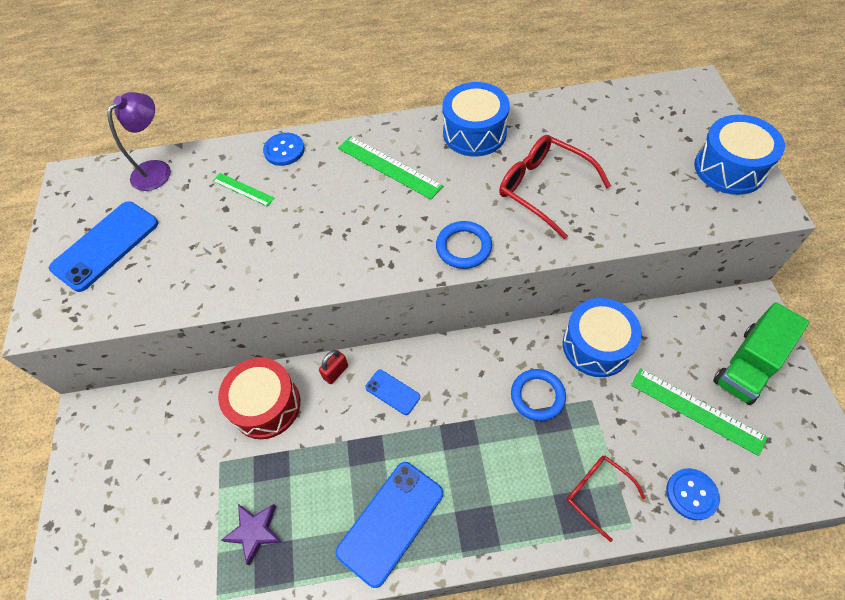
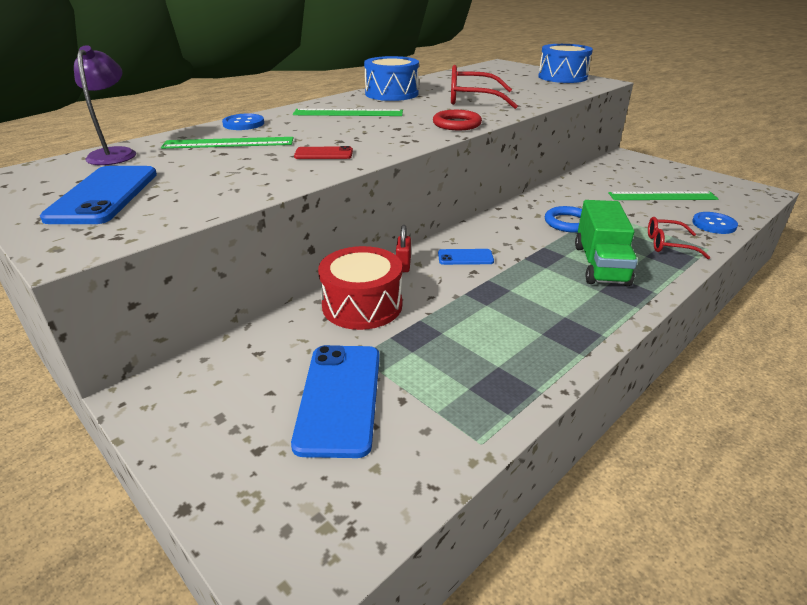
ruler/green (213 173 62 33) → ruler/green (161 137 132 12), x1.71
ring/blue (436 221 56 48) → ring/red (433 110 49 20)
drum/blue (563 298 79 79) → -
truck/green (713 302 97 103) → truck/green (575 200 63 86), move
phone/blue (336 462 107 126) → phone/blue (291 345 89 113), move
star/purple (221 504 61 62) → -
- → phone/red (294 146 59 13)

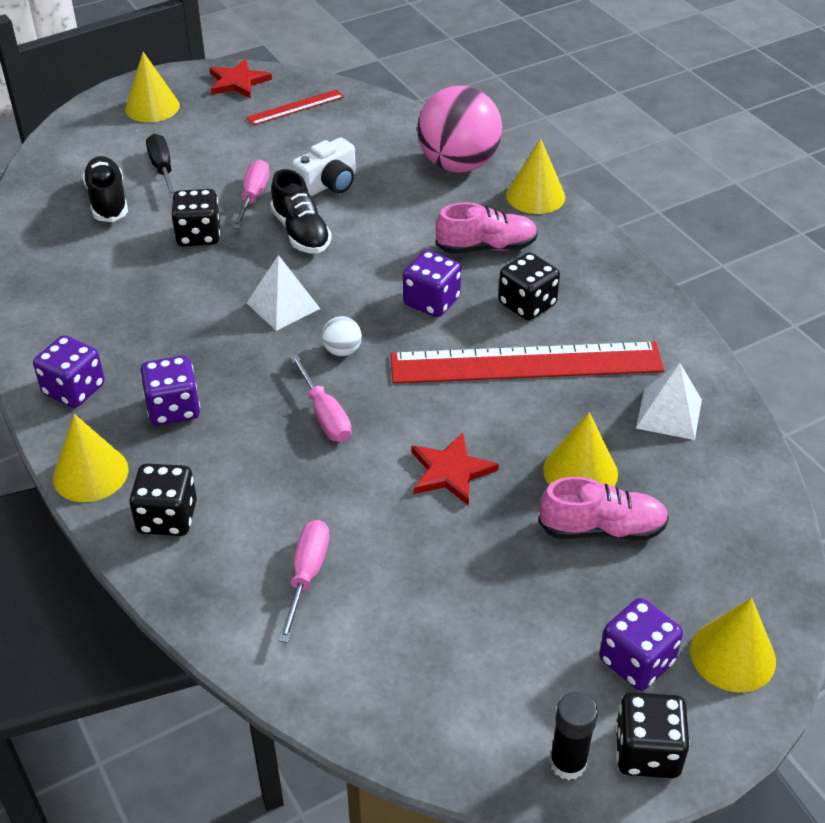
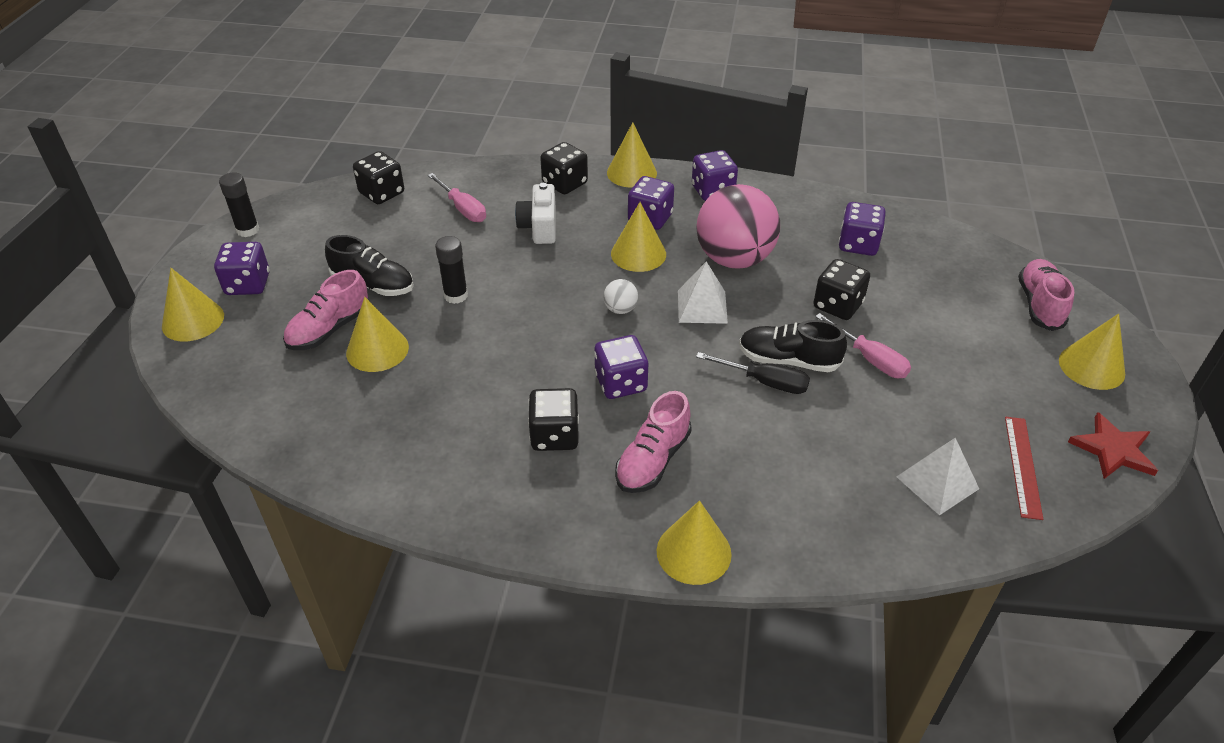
ball/pink (417 86 85 86) → ball/pink (696 184 84 84), move
screwdriver/black (146 134 29 64) → screwdriver/black (696 352 114 42), move
camera/white (292 137 64 59) → camera/white (515 183 41 61), move
shoe/black (82 156 46 66) → shoe/black (325 235 89 61), move
ruler/red (390 342 275 42) → -
screwdriver/pink (290 354 62 88) → -
pyramid/white (636 363 66 77) → pyramid/white (897 438 82 77), move
star/red (411 433 88 73) → glue stick/black (435 236 33 68)
dice/black (616 692 74 86) → dice/black (353 151 51 53), move
- → cone/yellow (611 202 55 70)
- → dice/purple (839 202 47 54)
- → shoe/pink (1018 259 57 72)

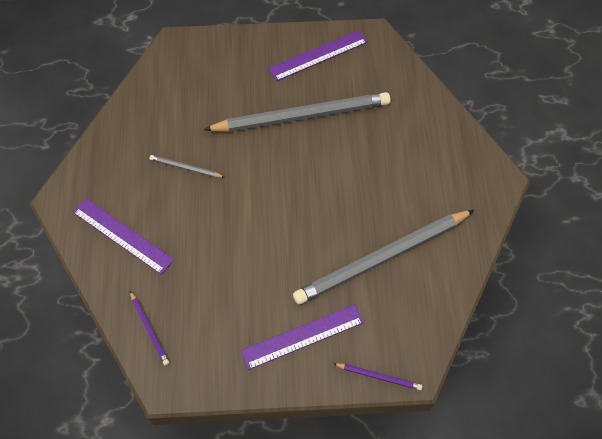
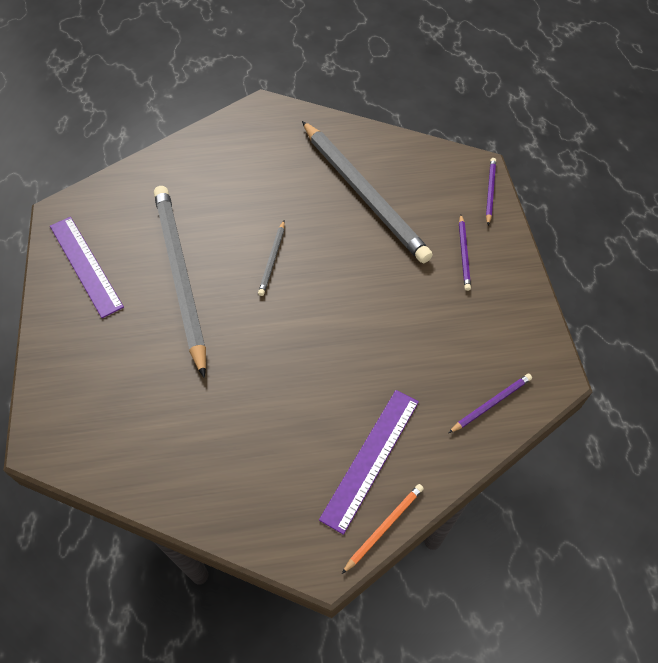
pencil/grey (150 155 75 23) → pencil/grey (258 221 27 75), move
ruler/purple (241 304 123 66) → pencil/purple (459 215 12 76)
- → pencil/orange (342 484 82 90)

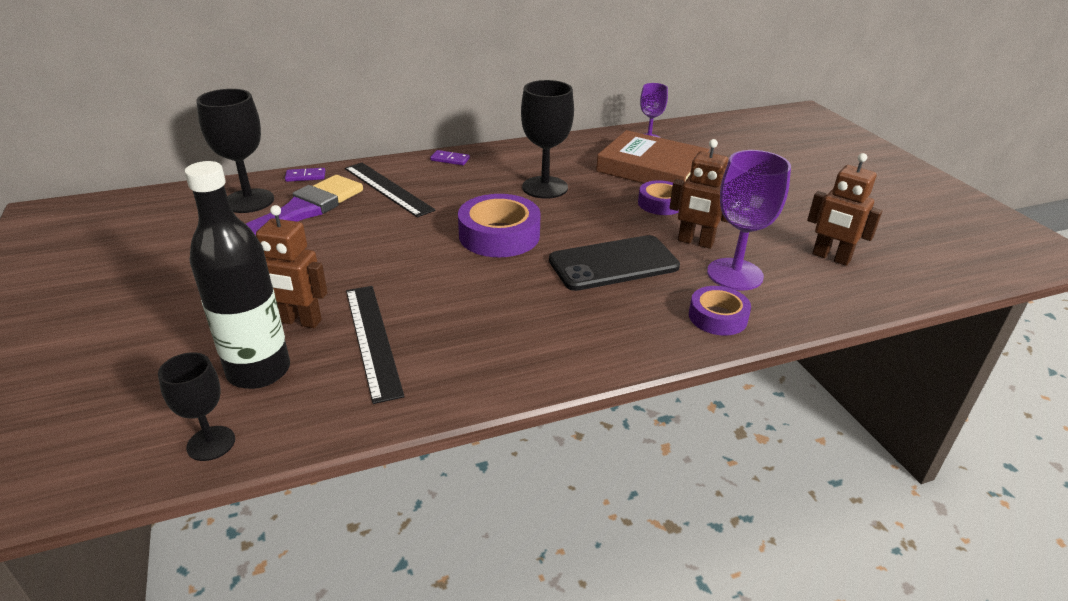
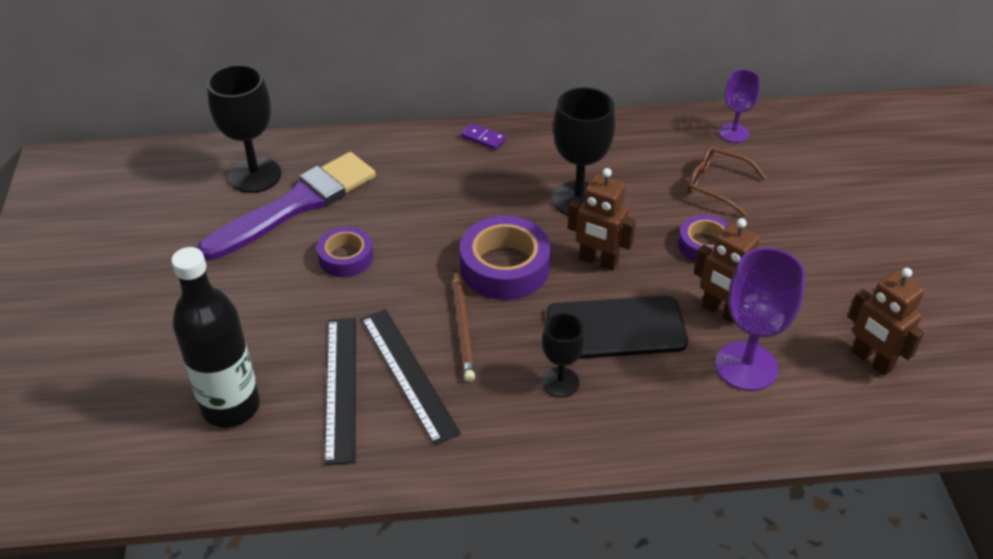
book/brown (596 130 113 53) → glasses/brown (688 146 79 70)
ruler/black (345 163 91 55) → ruler/black (361 309 100 136), move
domino/purple (285 168 40 14) → -
robot/brown (256 205 72 123) → robot/brown (568 168 68 103), move
tape/purple (689 286 62 50) → tape/purple (317 227 56 50), move
goblet/black (158 352 77 109) → goblet/black (542 313 43 85), move
- → pencil/brown (452 270 23 112)

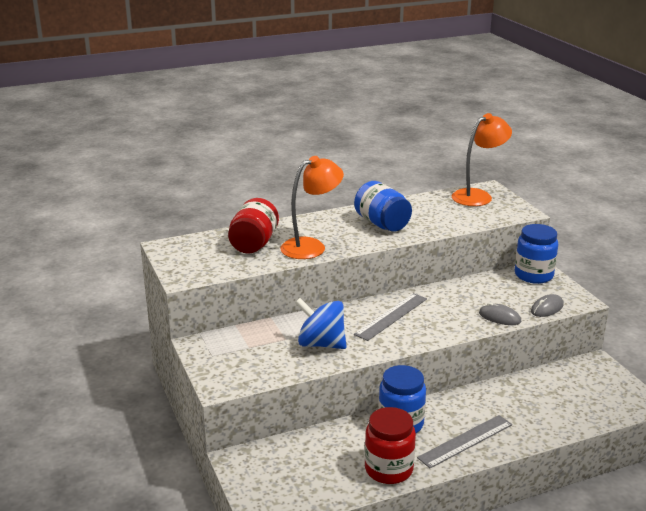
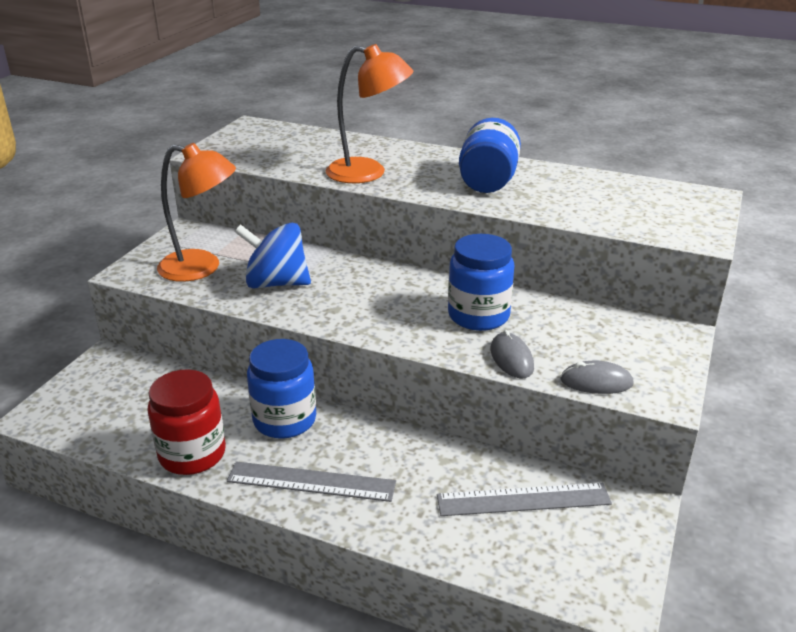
lamp/orange (452 113 60 93) → lamp/orange (157 143 79 139), move
jar/red (228 198 51 56) → -
jar/blue (515 224 43 60) → jar/blue (448 234 67 97), move
ruler/grey (354 293 73 48) → ruler/grey (437 483 175 33), move
spinning top/blue (295 298 52 51) → spinning top/blue (235 223 76 66), 60 degrees counterclockwise

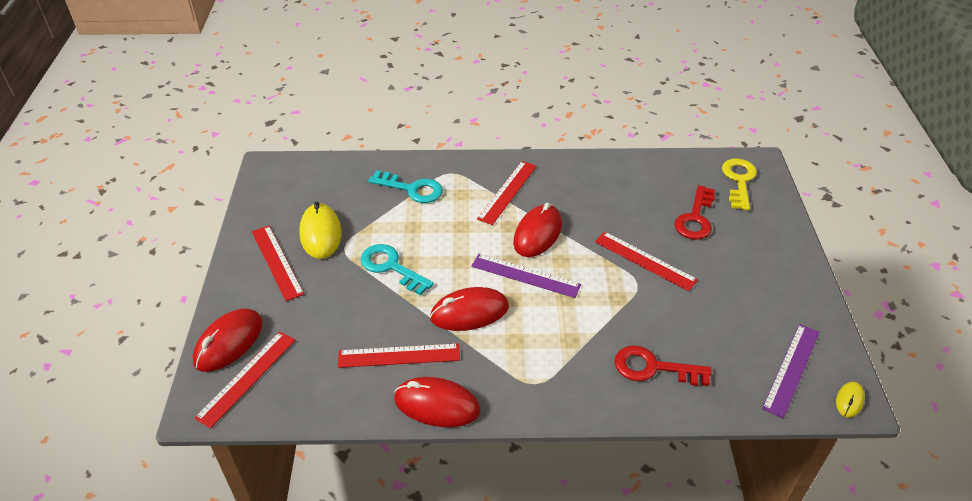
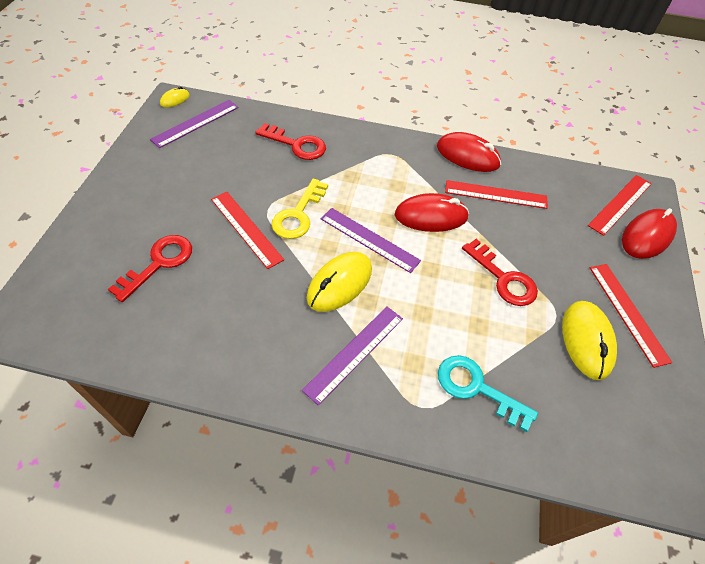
key/yellow (722 158 35 52) → key/yellow (272 179 56 60), move
ruler/red (477 161 60 64) → ruler/purple (302 307 101 99)
mouse/red (513 203 49 54) → mouse/yellow (307 252 65 60)
key/turquoise (360 244 74 51) → key/red (462 239 76 67)

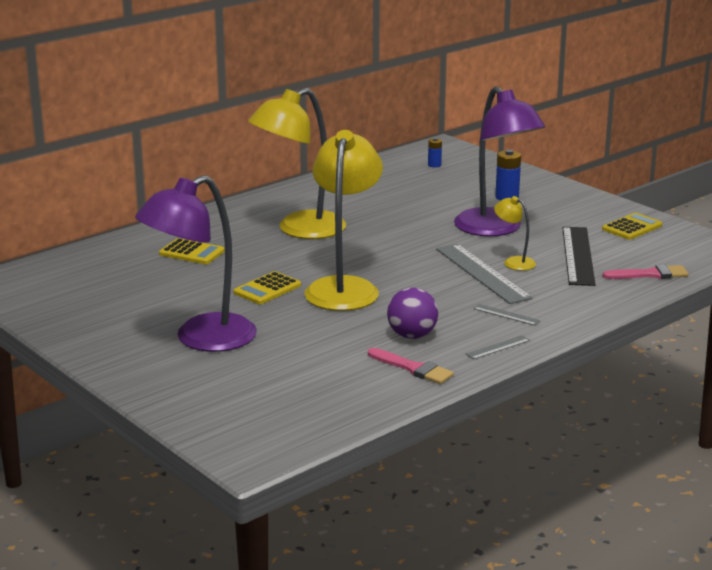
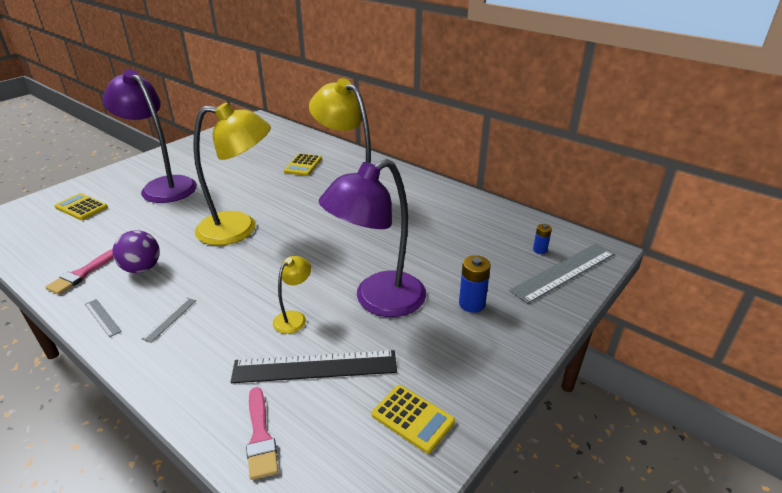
ruler/grey (436 244 96 60) → ruler/grey (509 243 105 61), move
calculator/yellow (234 271 67 33) → calculator/yellow (55 193 53 27), move

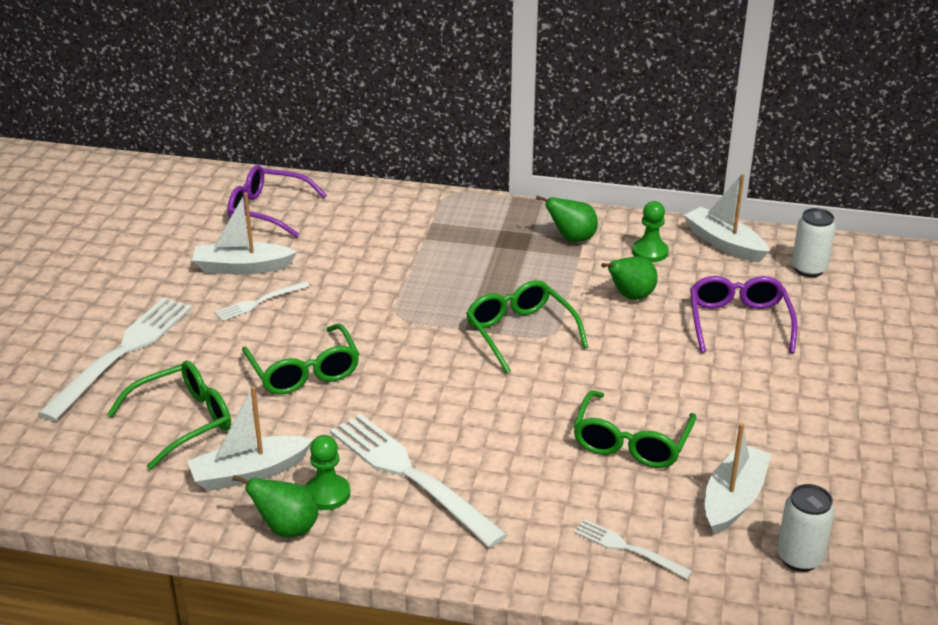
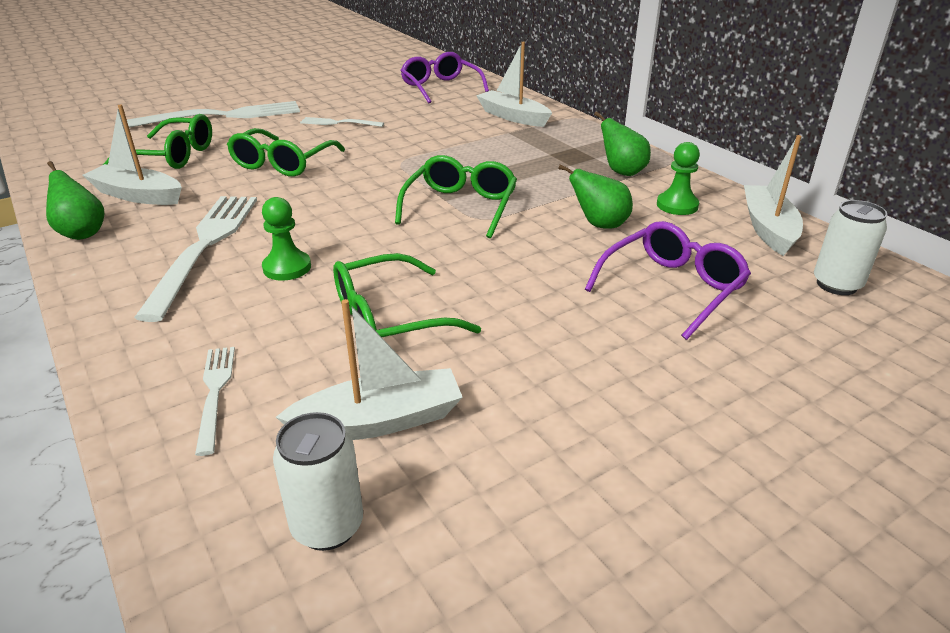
boat/white (192 192 105 83) → boat/white (476 42 76 85), move
pawn/green (305 435 45 75) → pawn/green (262 197 49 84), move

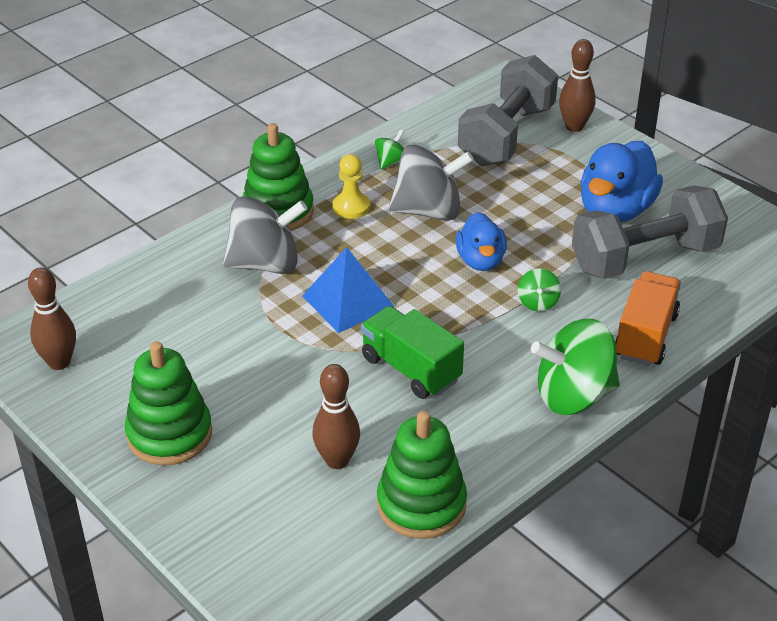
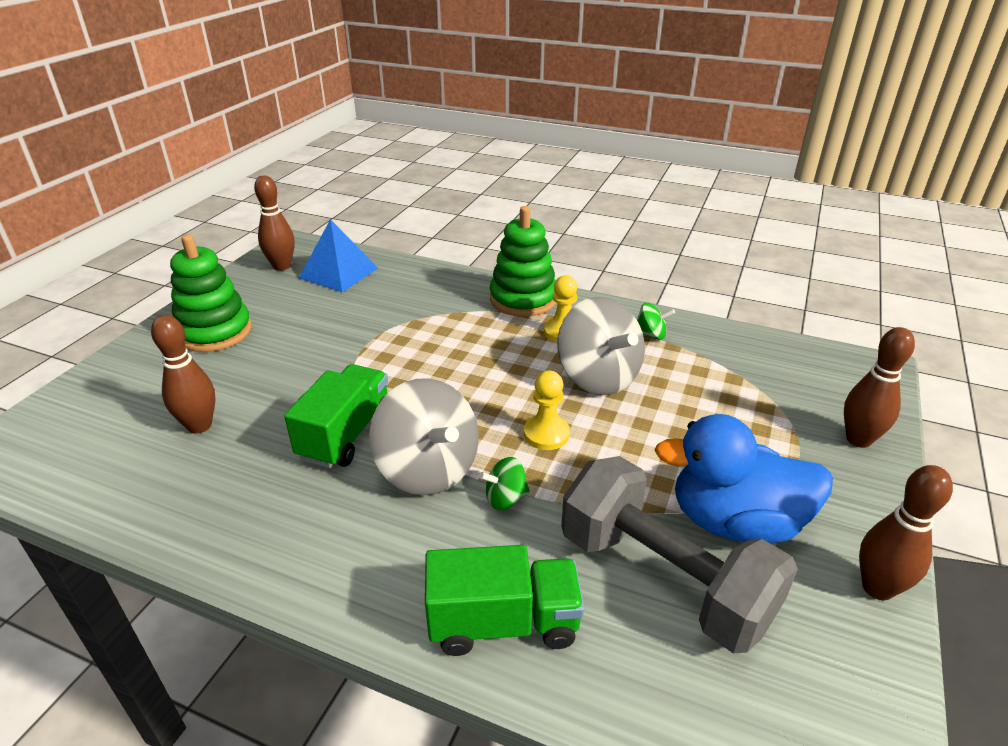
dumbbell/grey (458 55 100 111) → -
spinning top/grey (223 196 84 78) → spinning top/grey (369 378 110 117), move
duck/blue (456 212 51 59) → pawn/yellow (524 370 46 80)
pyramid/blue (302 247 92 86) → pyramid/blue (299 219 79 73), move
truck/orange (615 271 66 95) → truck/green (425 545 159 111)
spinning top/green (531 319 89 96) → -
stacking toy/green (377 411 90 128) → -
- → bowling pin/brown (859 465 94 135)

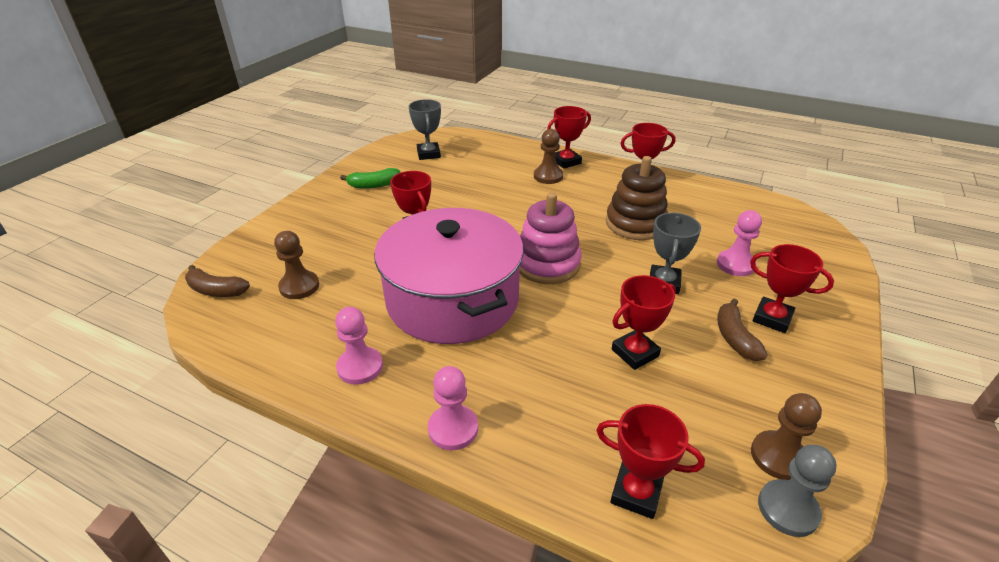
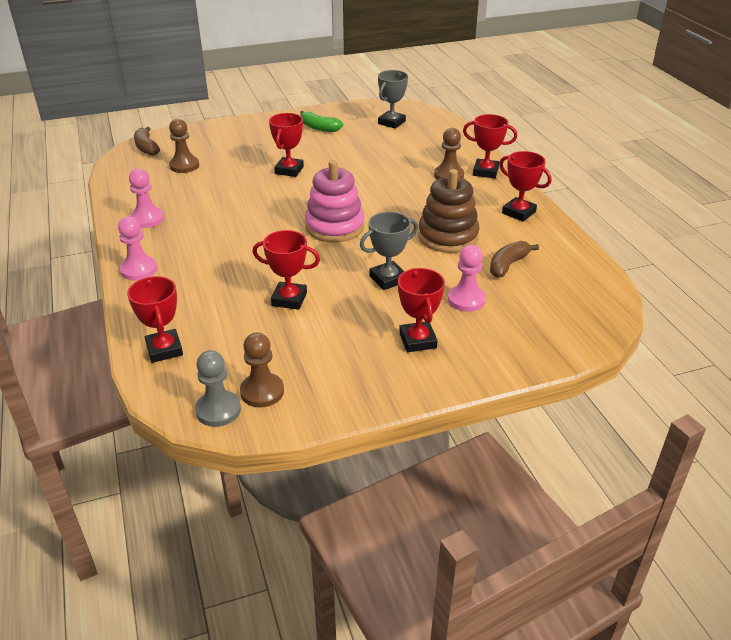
pot/pink (374 208 150 136) → -
banana/brown (717 299 51 62) → banana/brown (490 241 49 37), move

